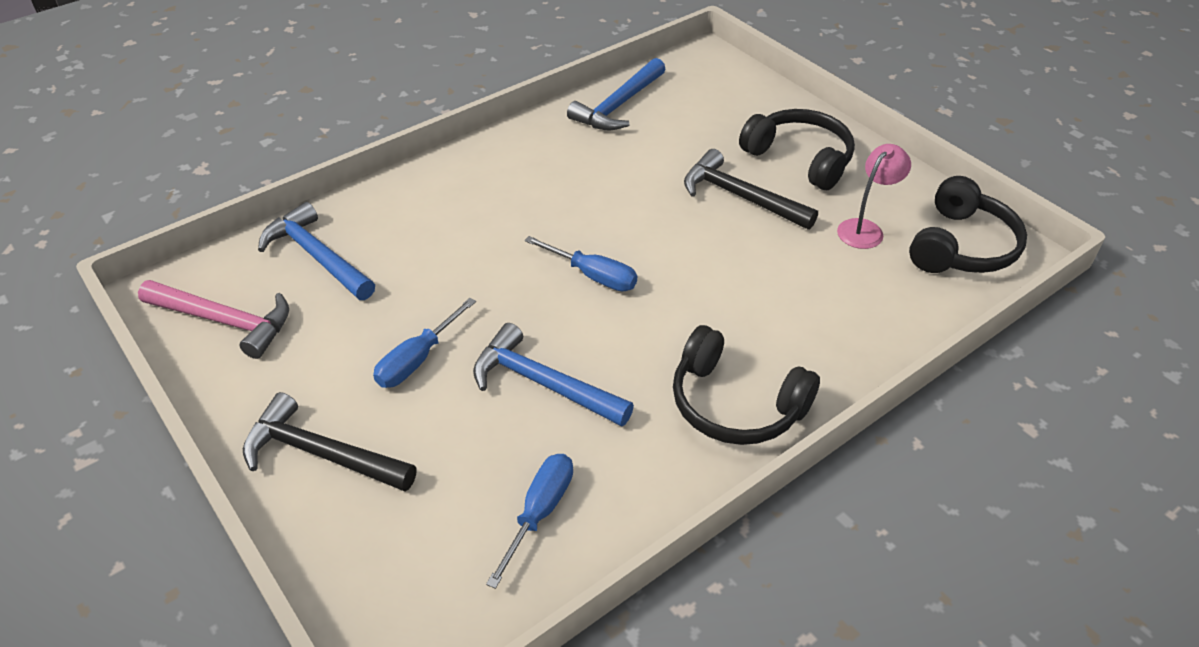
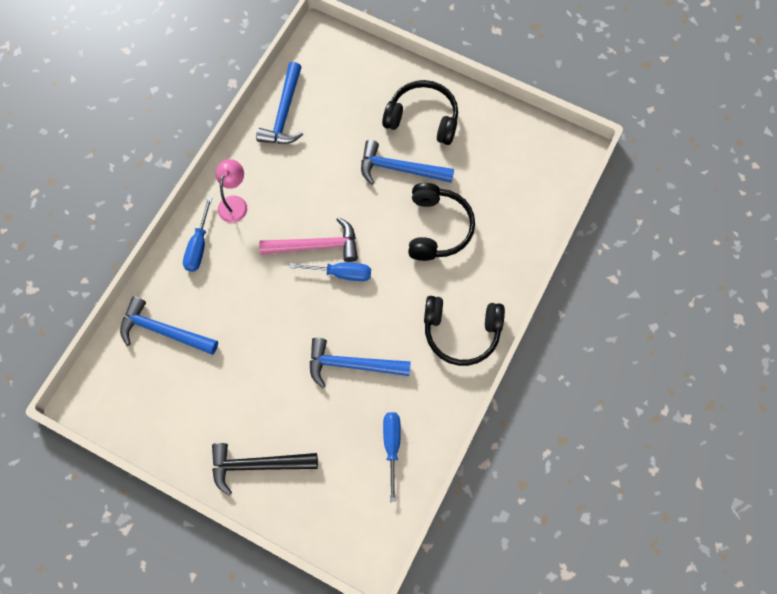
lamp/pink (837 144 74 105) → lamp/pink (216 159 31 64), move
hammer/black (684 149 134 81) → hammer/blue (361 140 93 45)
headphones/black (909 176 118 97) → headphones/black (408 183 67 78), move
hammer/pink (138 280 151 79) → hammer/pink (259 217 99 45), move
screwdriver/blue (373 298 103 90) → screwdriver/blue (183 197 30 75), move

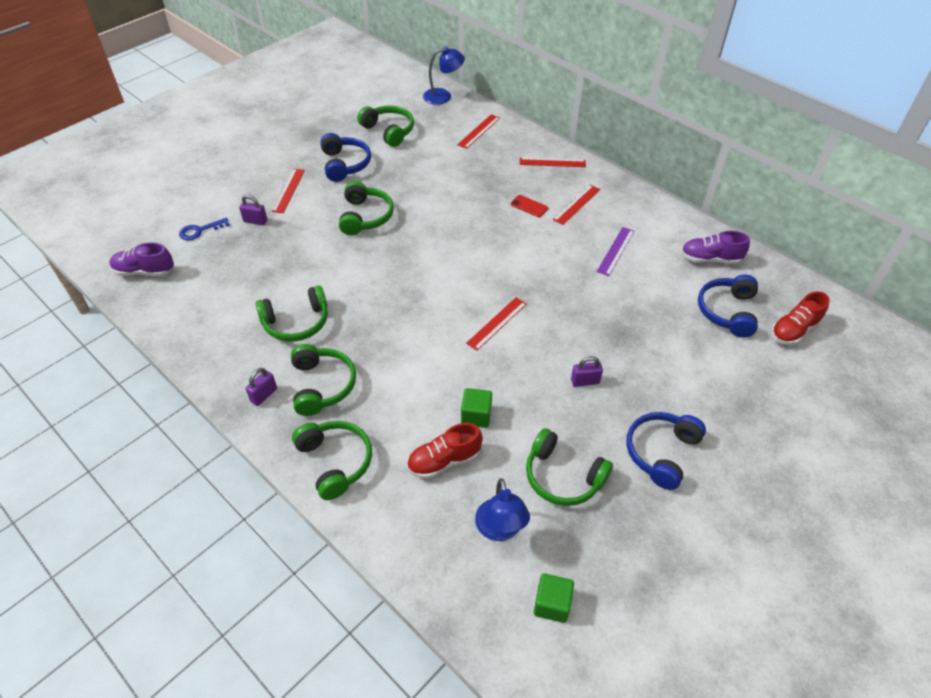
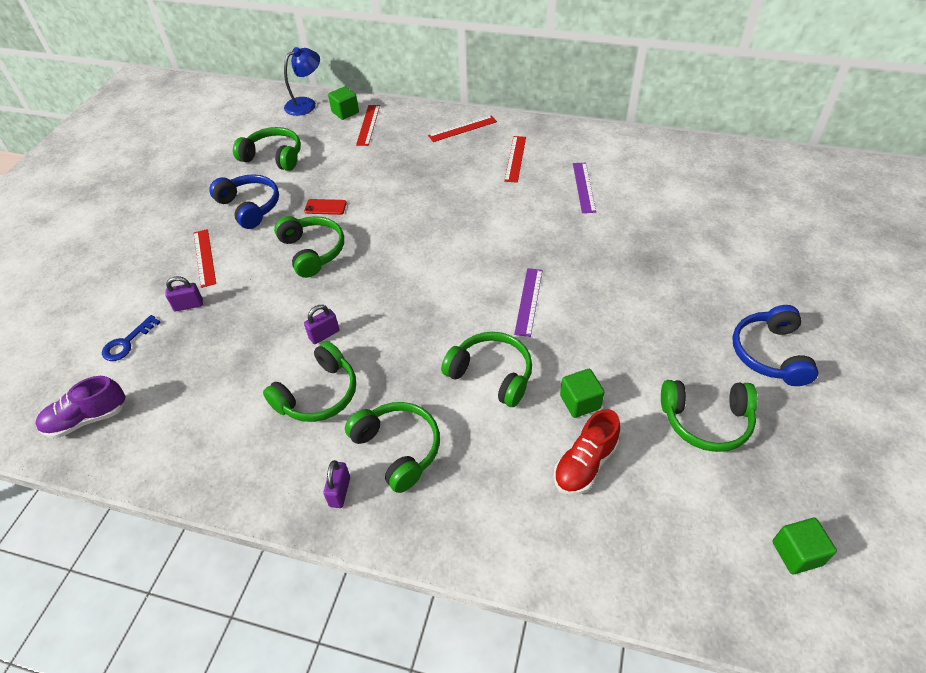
phone/red (511 195 37 22) → phone/red (304 199 43 16), move
shoe/purple (681 231 69 33) → -
headphones/blue (698 275 60 63) → -
shoe/red (771 291 58 54) → -
ruler/red (466 298 61 53) → ruler/purple (514 268 29 69)
padlock/purple (571 356 32 31) → padlock/purple (304 305 35 39), move
headphones/green (292 421 80 79) → headphones/green (441 332 91 75), move
lamp/blue (475 478 55 63) → -
- → cube/green (328 86 31 34)

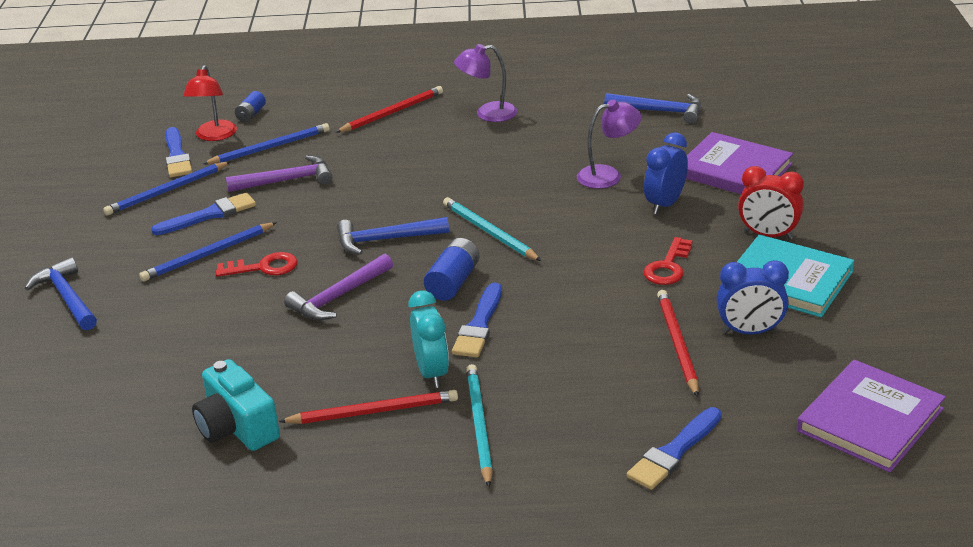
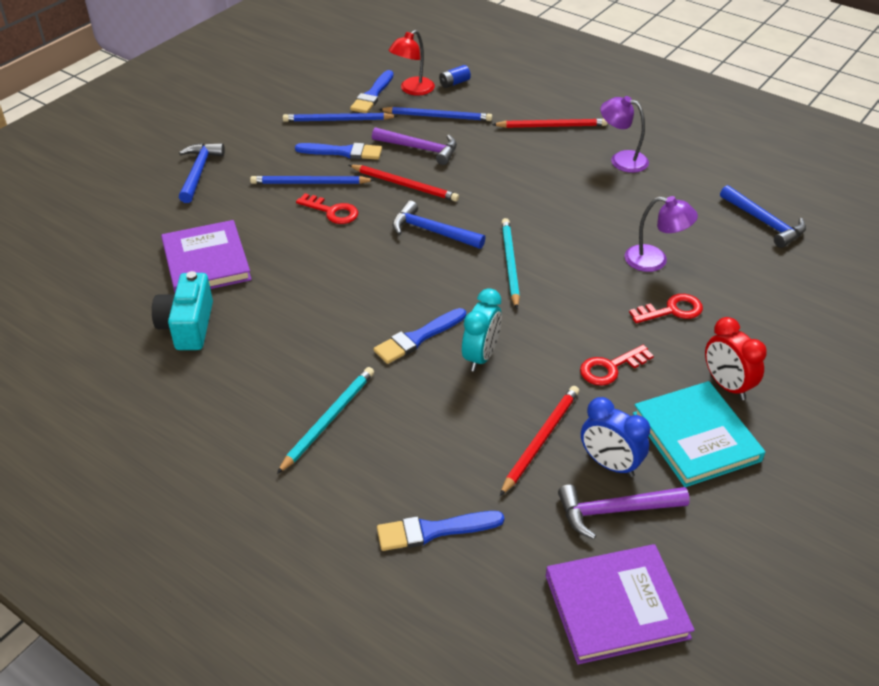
clock/blue (644 132 44 82) → key/red (629 294 74 29)
book/purple (686 132 107 62) → book/purple (161 220 91 72), move
battery/blue (424 238 56 63) → -
hammer/purple (284 254 109 66) → hammer/purple (558 485 132 54), move
clock/turquoise (409 290 40 98) → clock/turquoise (462 288 40 84), move
pencil/red (279 390 179 34) → pencil/red (349 165 110 37), move

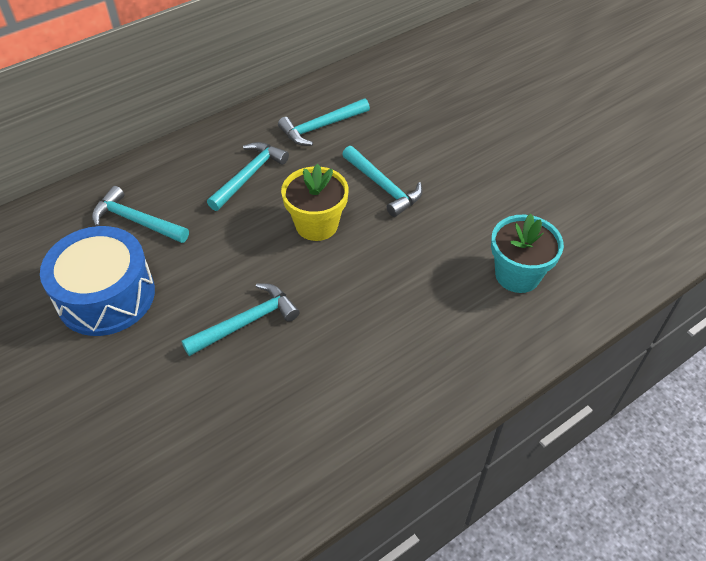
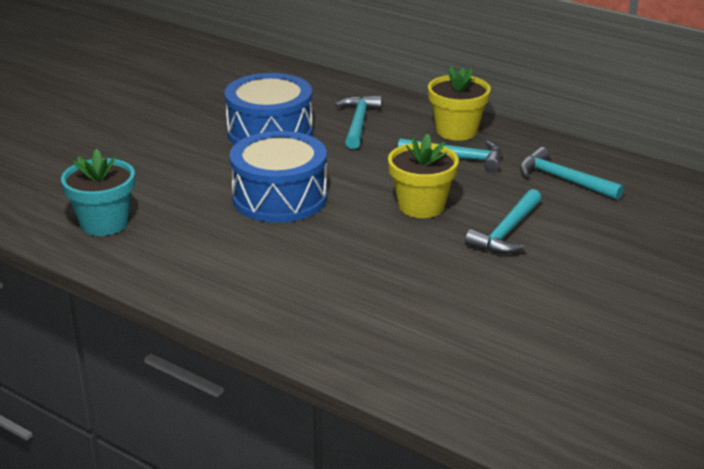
flower pot/turquoise (491 214 73 79) → flower pot/turquoise (61 149 74 87), move
hammer/turquoise (181 283 119 73) → drum/blue (229 131 98 92)
- → flower pot/yellow (428 66 63 75)

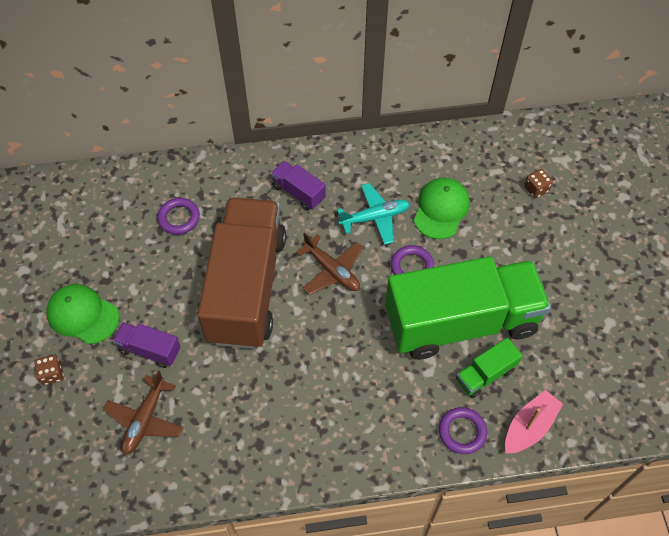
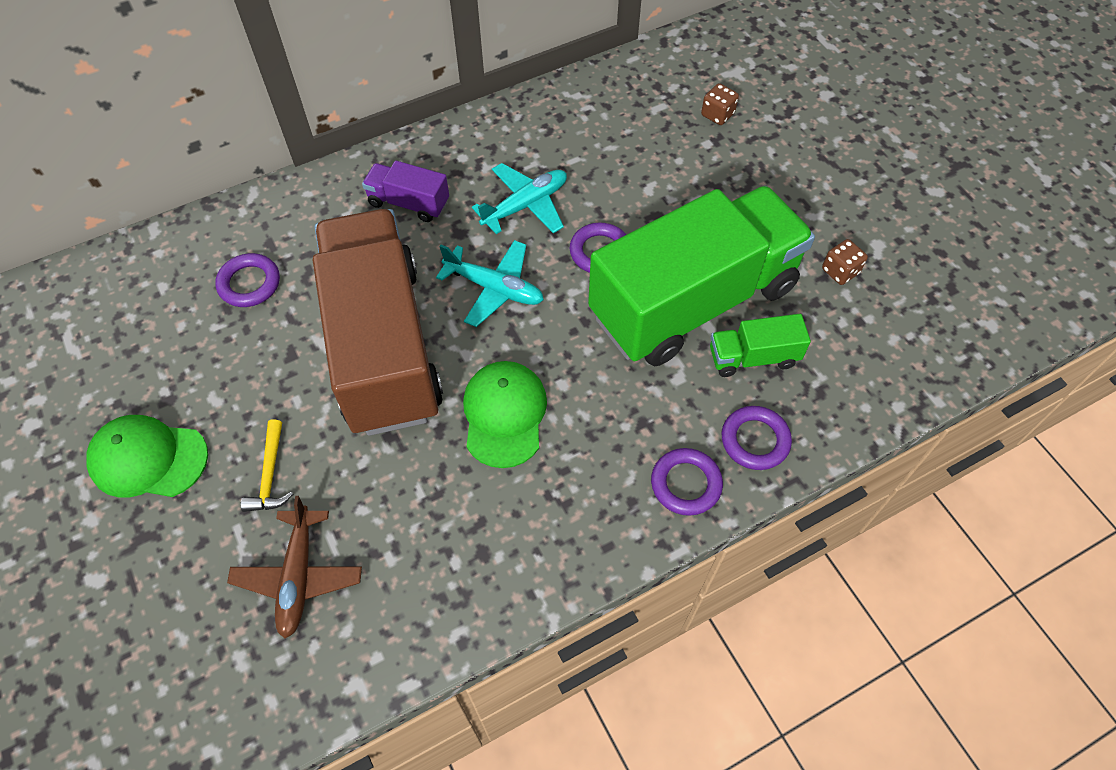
cap/green (414 178 56 61) → cap/green (463 361 84 107), move
plane/brown (296 233 67 62) → plane/turquoise (436 240 108 87)
truck/purple (113 322 68 46) → hammer/yellow (241 419 52 93)
truck/green (456 338 67 60) → truck/green (710 314 101 63), 45 degrees clockwise
dice/brown (34 354 30 31) → dice/brown (822 239 46 46), move
boat/pink (505 390 58 64) → -
- → ring/purple (651 448 72 68)

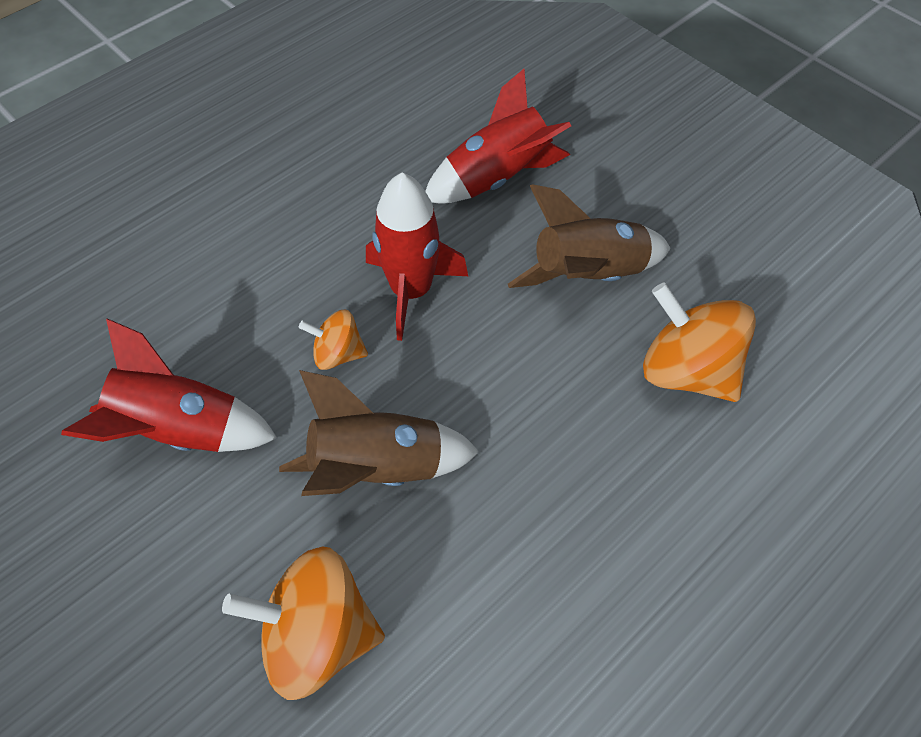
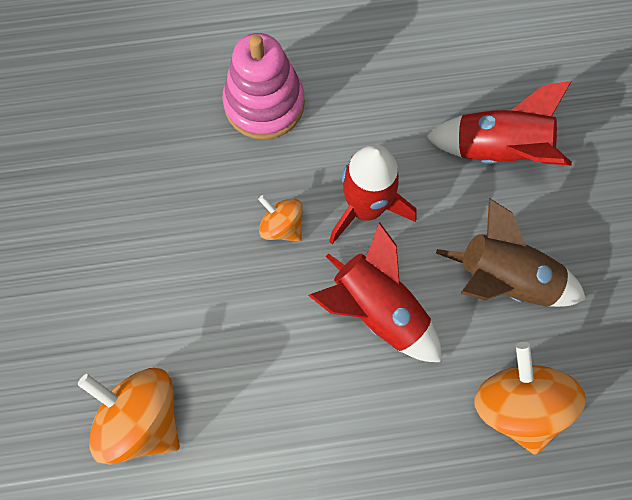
rocket/red (61 318 216 134) → rocket/red (308 222 134 140), move
rocket/brown (279 370 200 126) → -
- → stacking toy/pink (222 33 83 107)

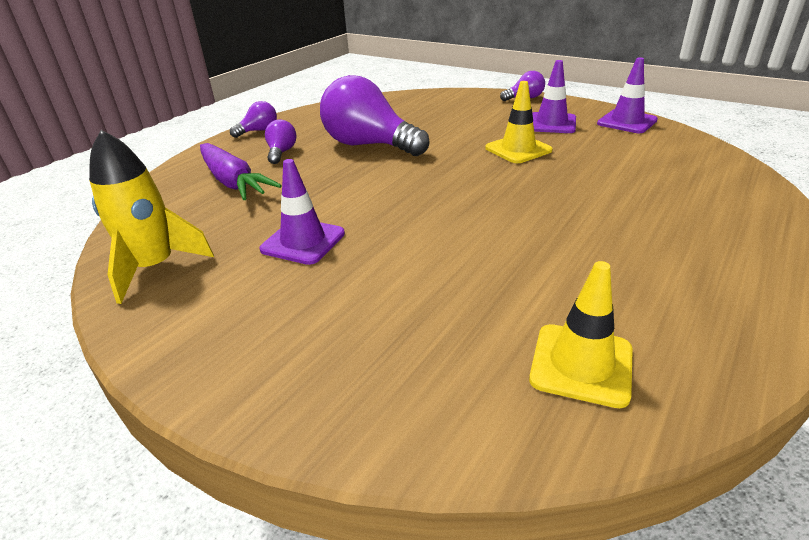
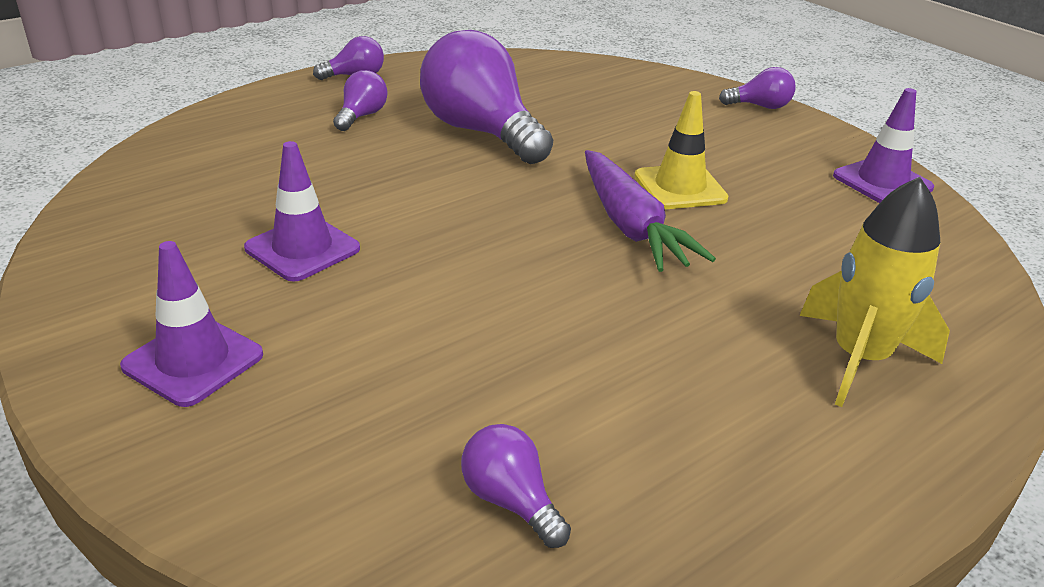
traffic cone/purple (532 60 44 73) → traffic cone/purple (120 241 143 166), move
rocket/yellow (89 130 125 174) → rocket/yellow (799 177 151 230), move
carrot/purple (200 143 82 57) → carrot/purple (585 150 131 122), move
traffic cone/yellow (529 261 104 147) → light bulb/purple (461 424 110 124)

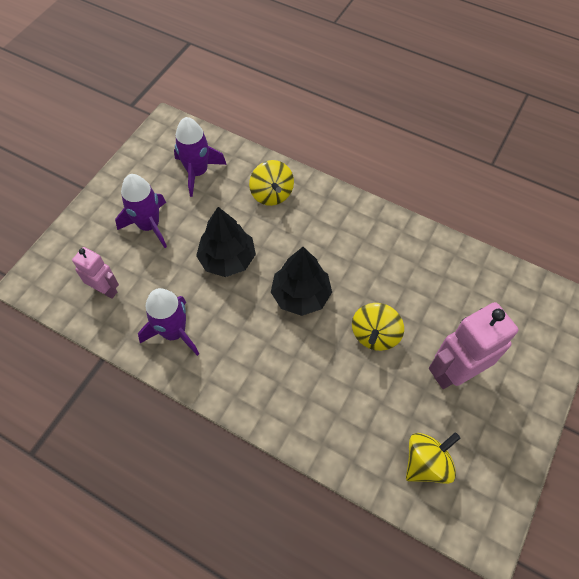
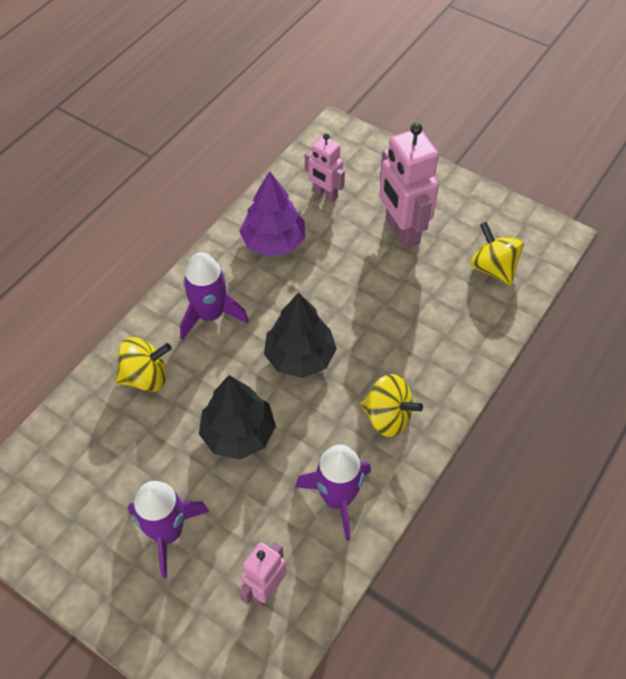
rocket/purple (174 117 53 80) → rocket/purple (180 252 69 88), move
spinning top/yellow (352 303 52 48) → spinning top/yellow (360 374 63 63), move
- → robot/pink (305 133 40 70)
- → tree/purple (239 171 66 85)

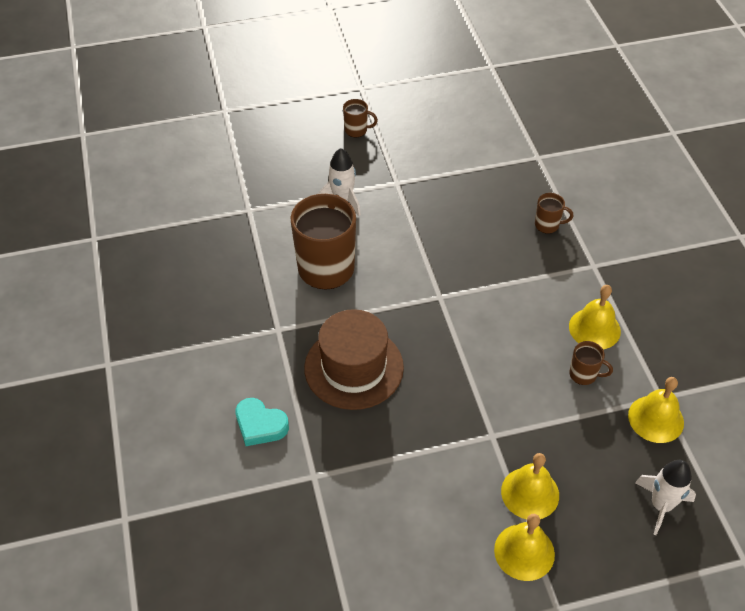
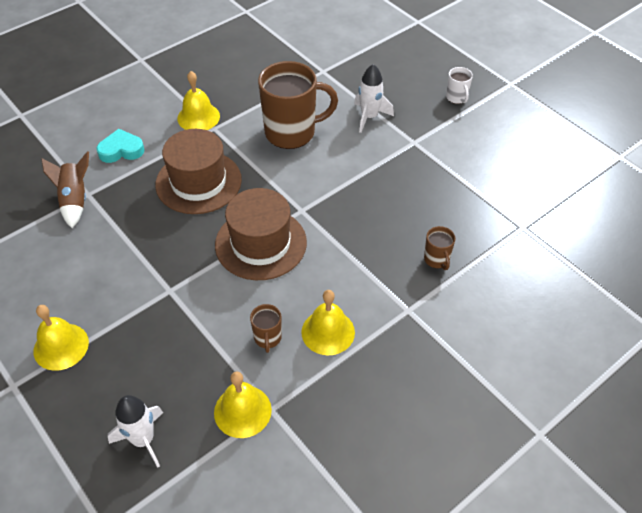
mug/brown (343 99 35 38) → mug/white (446 67 27 37)
heart/turquoise (236 398 53 48) → heart/turquoise (96 129 49 34), 75 degrees clockwise
bell/yellow (501 453 58 66) → bell/yellow (177 71 43 59), move
- → rocket/brown (41 151 48 77)
- → hat/brown (215 188 92 92)

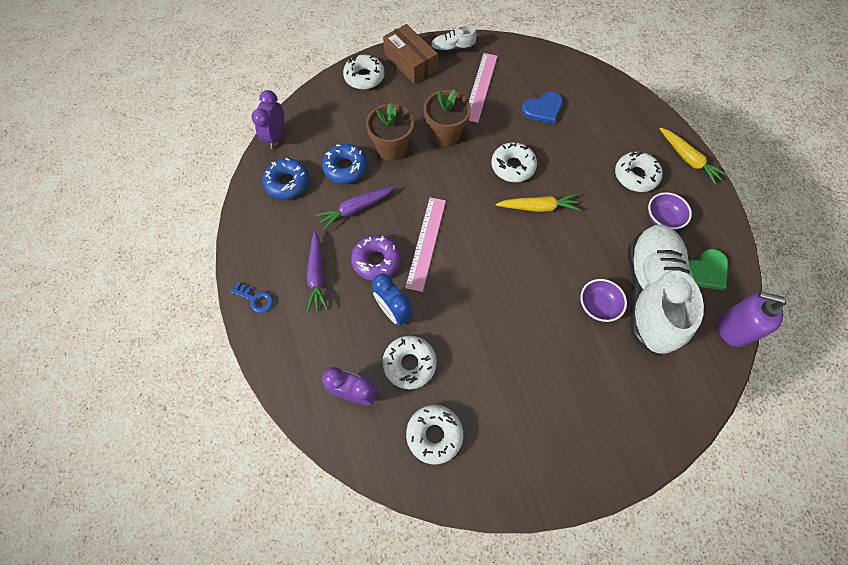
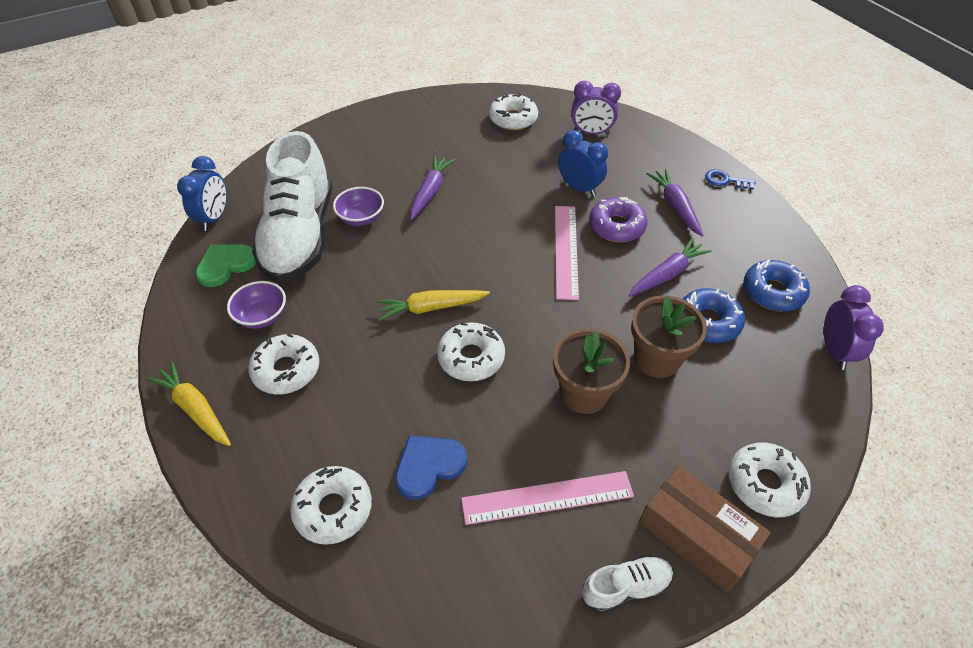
ruler/pink (468 53 30 70) → ruler/pink (461 471 173 54), 75 degrees clockwise
soap dispenser/purple (719 291 67 56) → clock/blue (177 156 49 75)
donut/white (382 336 55 53) → donut/white (290 466 82 79), move
- → carrot/purple (410 155 45 65)

